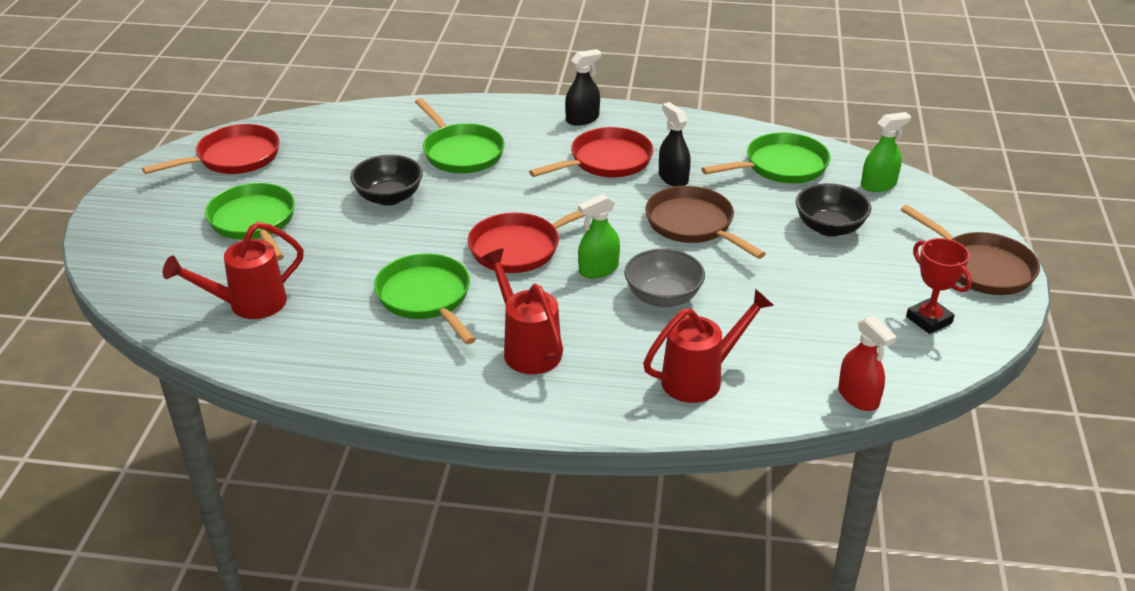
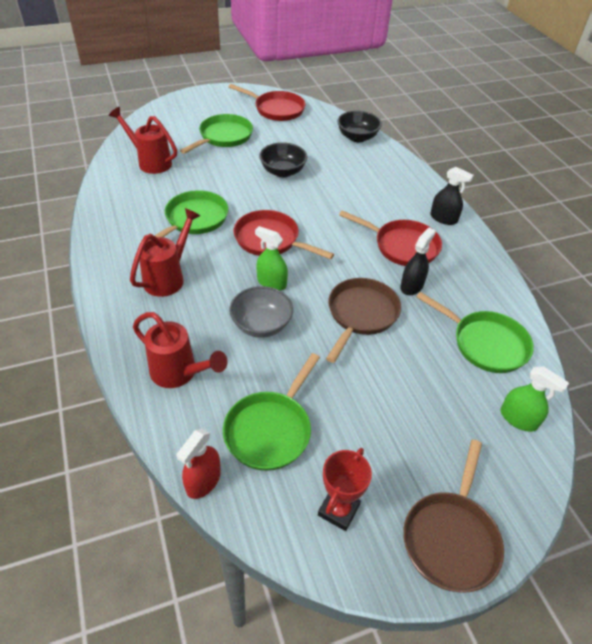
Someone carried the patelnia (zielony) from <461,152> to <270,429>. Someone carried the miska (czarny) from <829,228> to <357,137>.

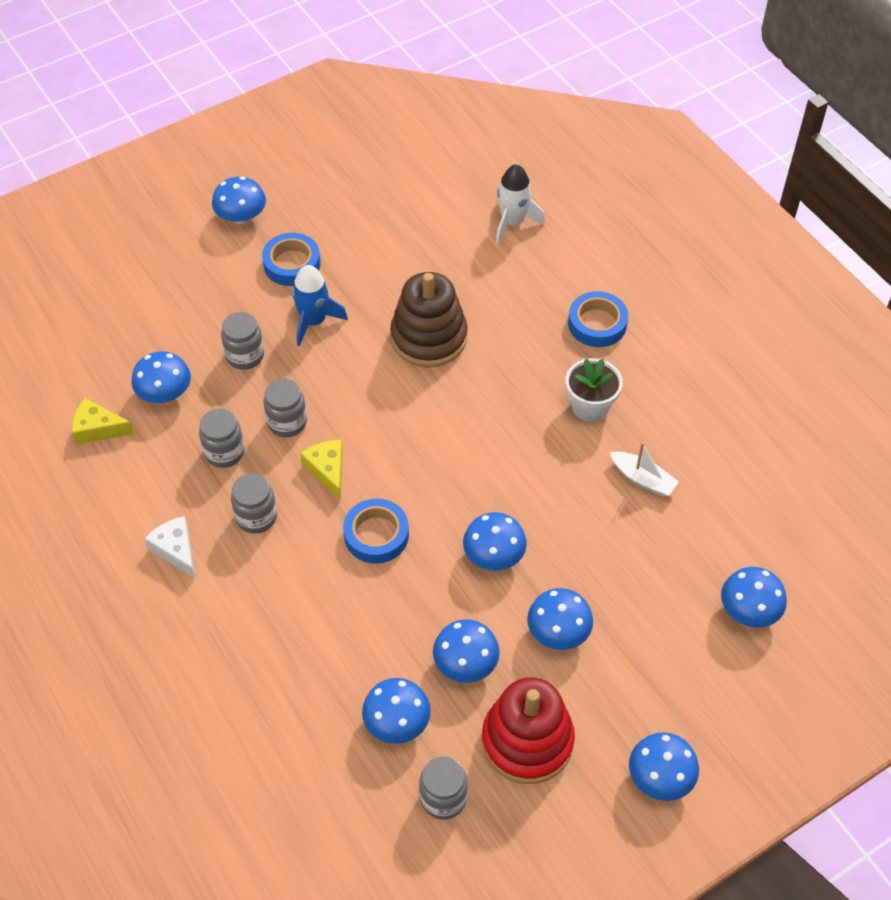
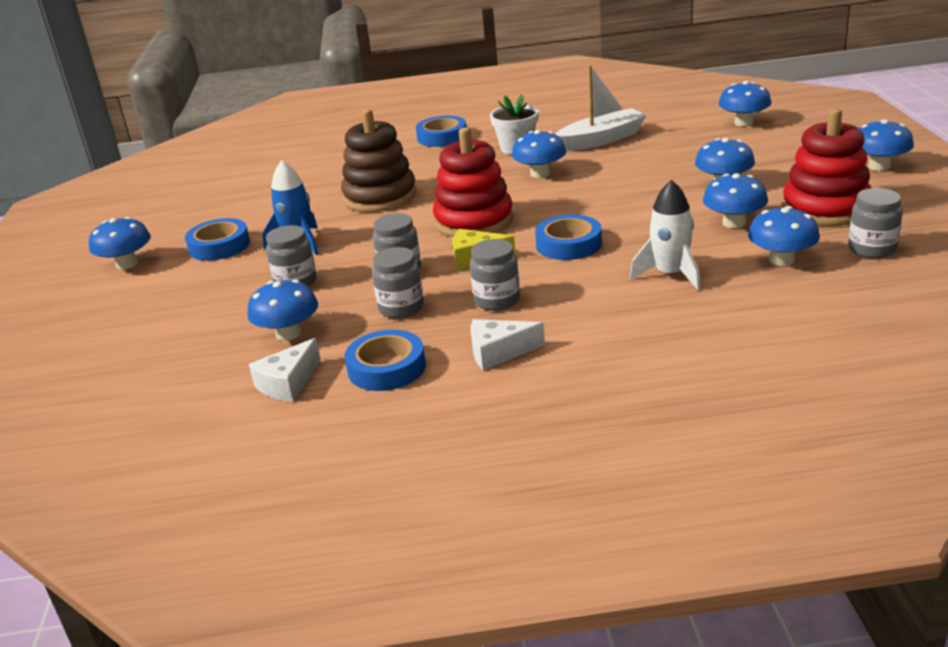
Someone put down the taśma klejąca (niebieski) at <386,368>. Someone put down the zabawka nakładanka (czerwony) at <474,221>. Someone carried the grzyb (niebieski) from <494,555> to <540,174>. Someone carried the rakieta (biały) from <512,222> to <670,274>. Someone repainted the ser (żółty) at <98,429>, which became the ser (biały) at <288,383>. Someone scaled the łódka (biały) at <643,479> by 1.62.

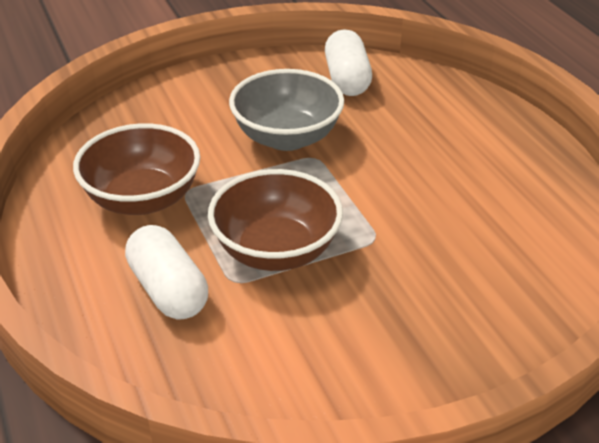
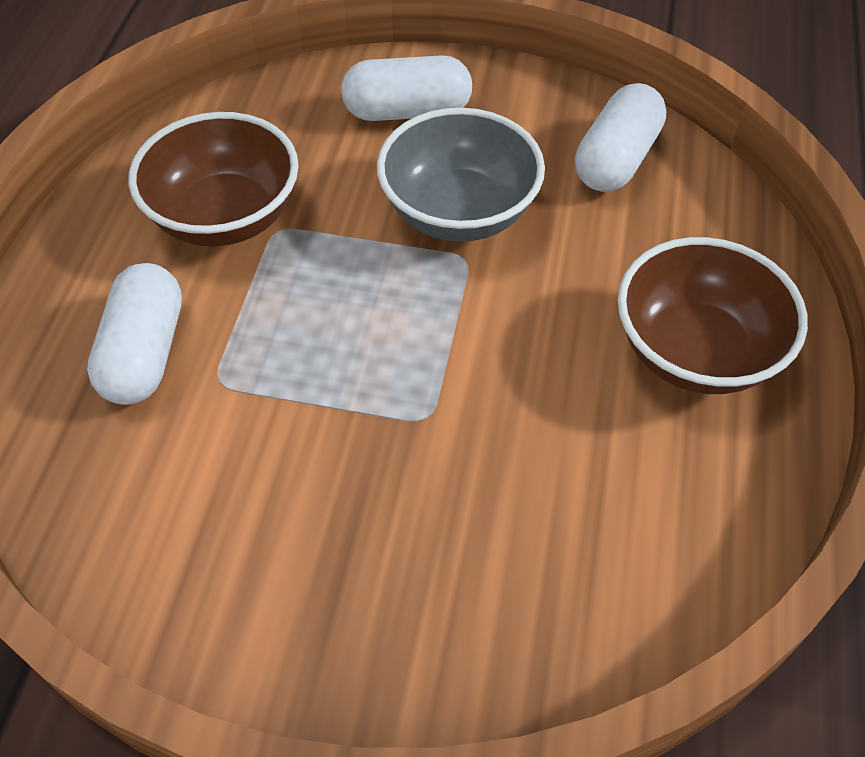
Someone put down the kapsułka (biały) at <407,111>. Someone carried the miska (brązowy) from <276,250> to <695,351>.

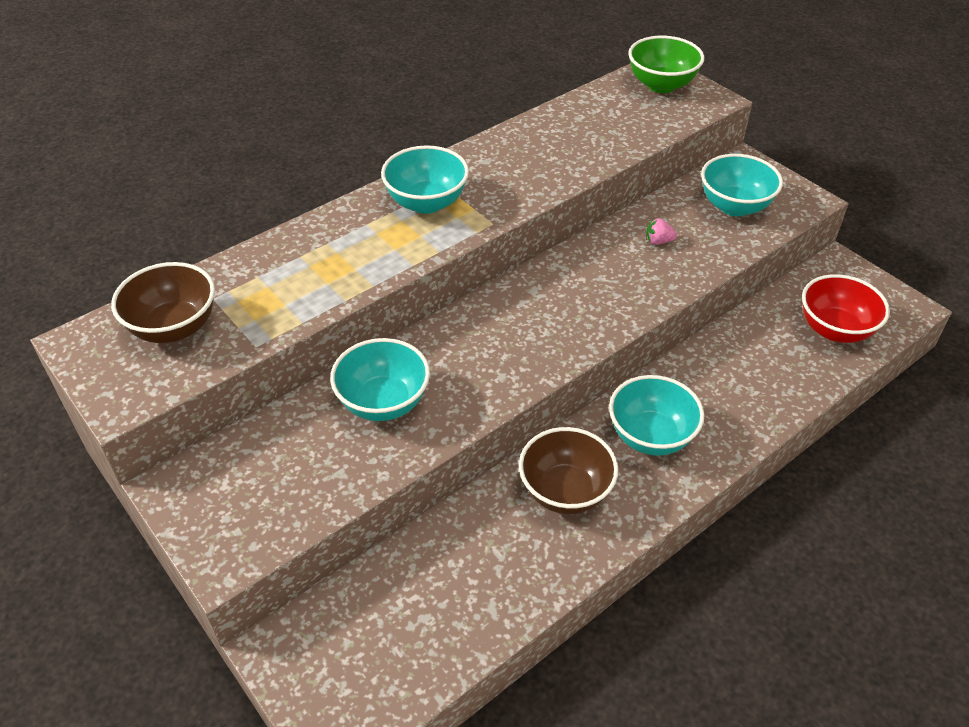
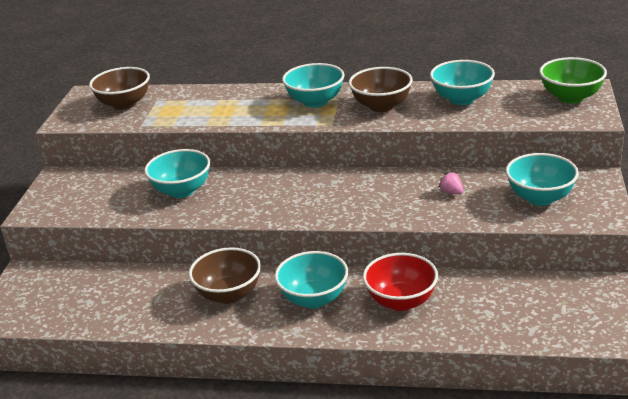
Someone put down the miska (brązowy) at <381,106>. Someone put down the miska (turkusowy) at <462,99>. Someone carried the miska (czerwony) from <835,330> to <401,301>.

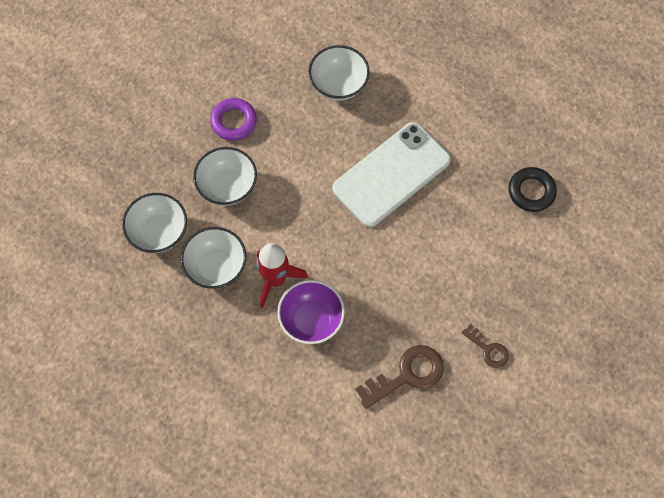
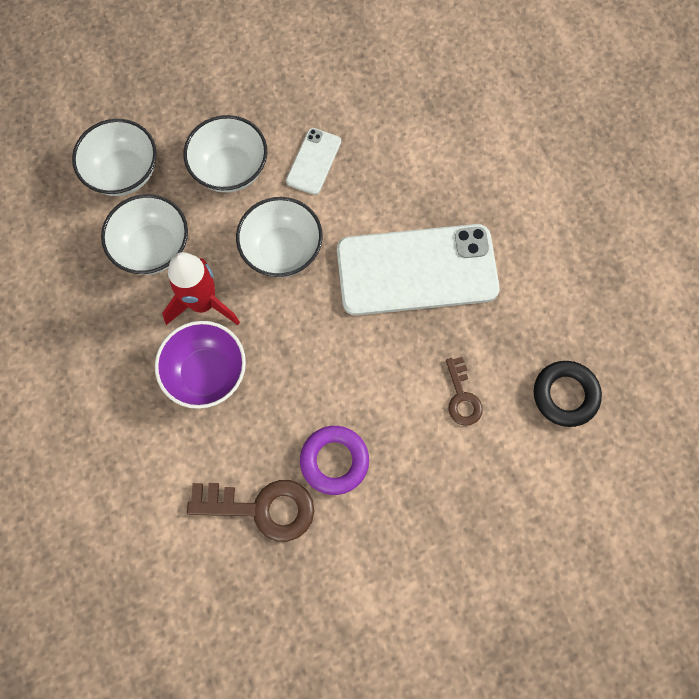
Someone put down the telefon (biały) at <313,161>. Someone carried the pierścień (fioletowy) from <234,121> to <334,461>. Someone carried the miska (biały) from <338,85> to <282,250>. Someone carried the klucz (brązowy) from <488,349> to <462,397>.

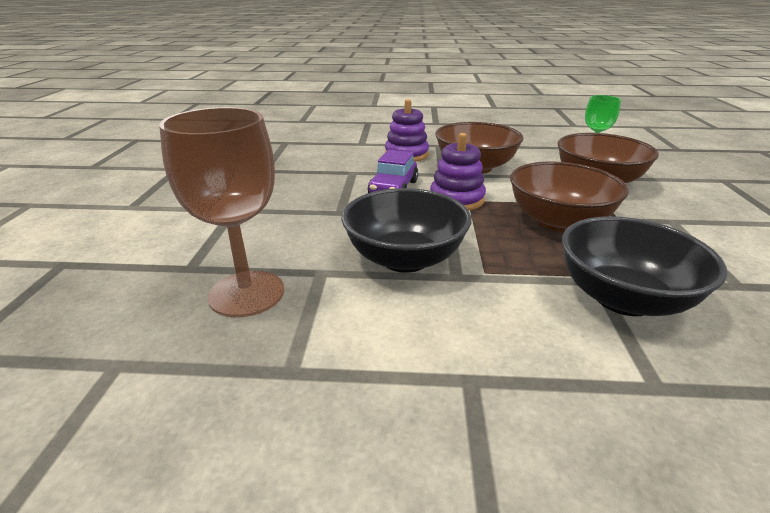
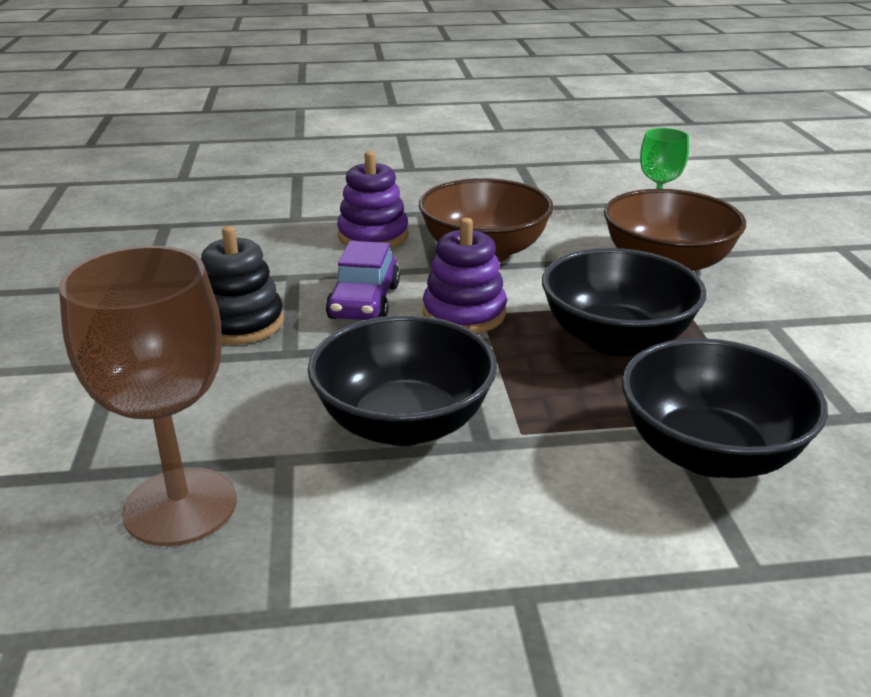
Someone put down the zabawka nakładanka (czarny) at <241,323>. Someone repainted the miska (brązowy) at <558,222>, which became the miska (czarny) at <615,339>.

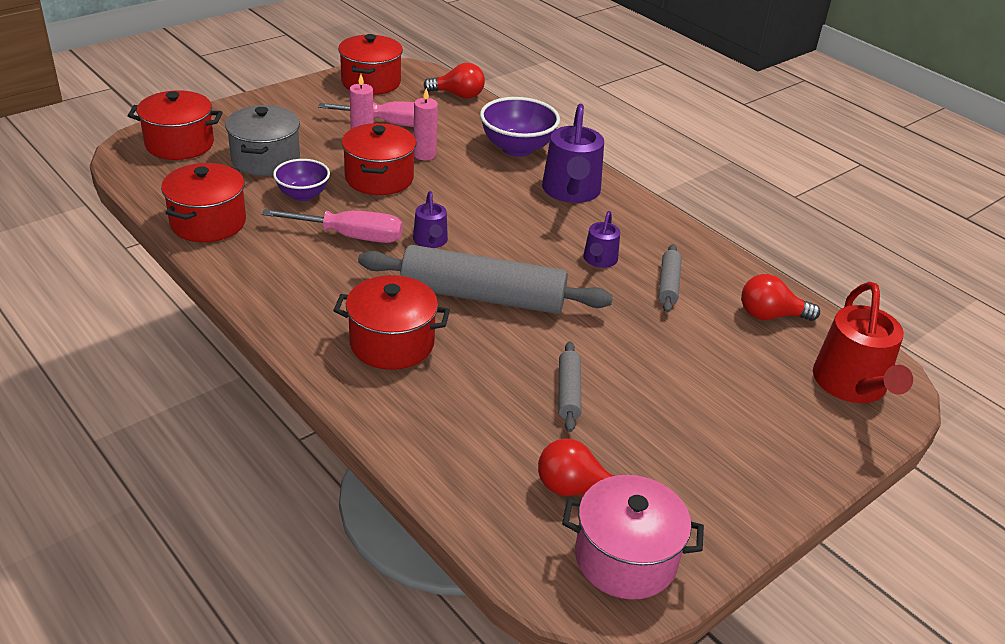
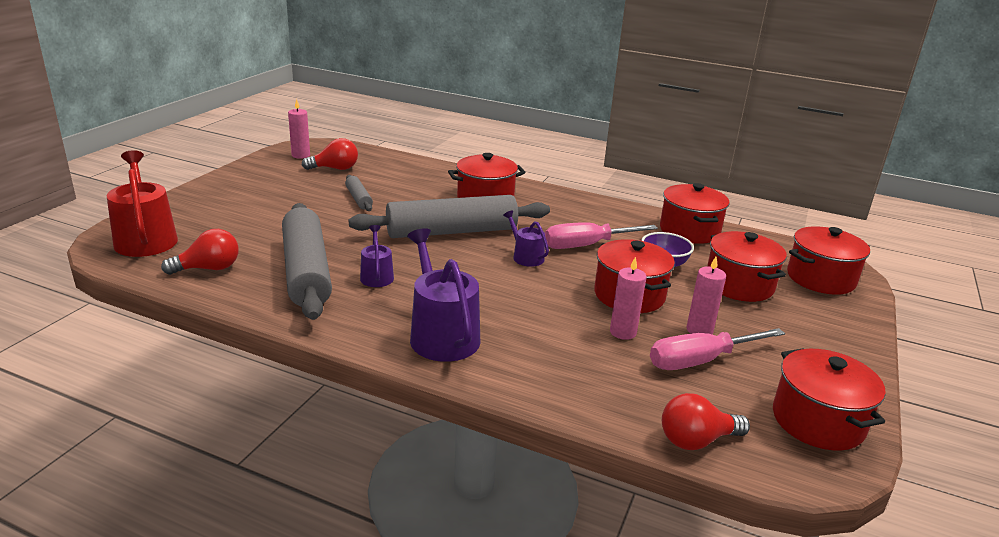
Someone took away the miska (fioletowy) at <517,148>. Someone swapped the garnek (różowy) at <625,558> for the świeca (różowy) at <300,155>. Someone repainted the garnek (szary) at <265,159>, which became the garnek (czerwony) at <739,285>. Someone scaled the wałek do ciasta (szary) at <668,284> by 2.20.

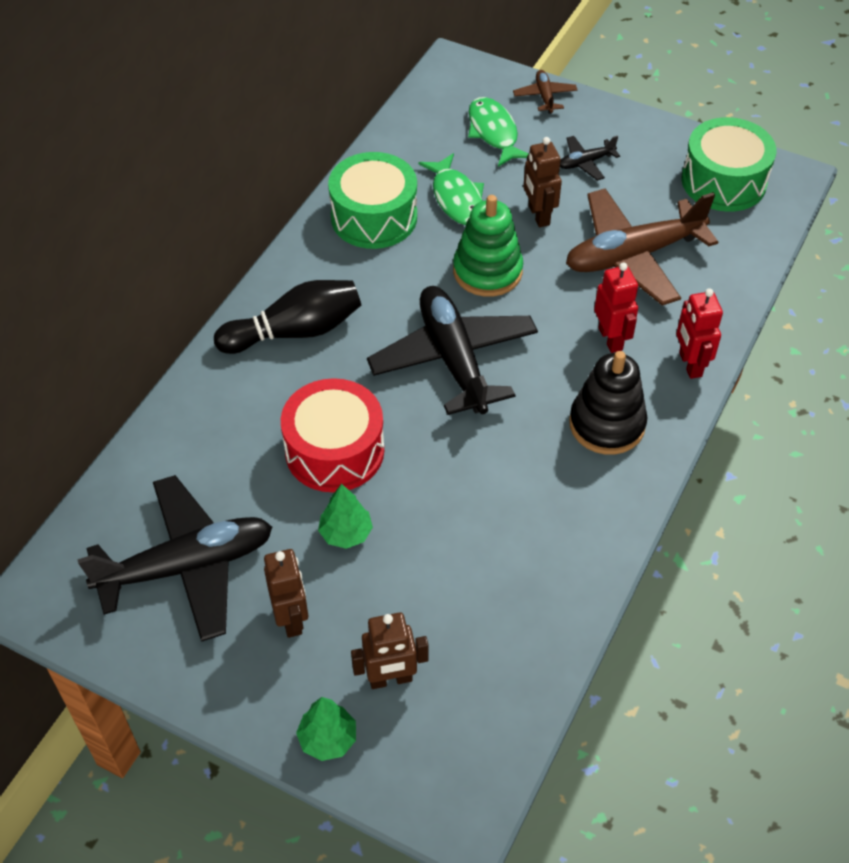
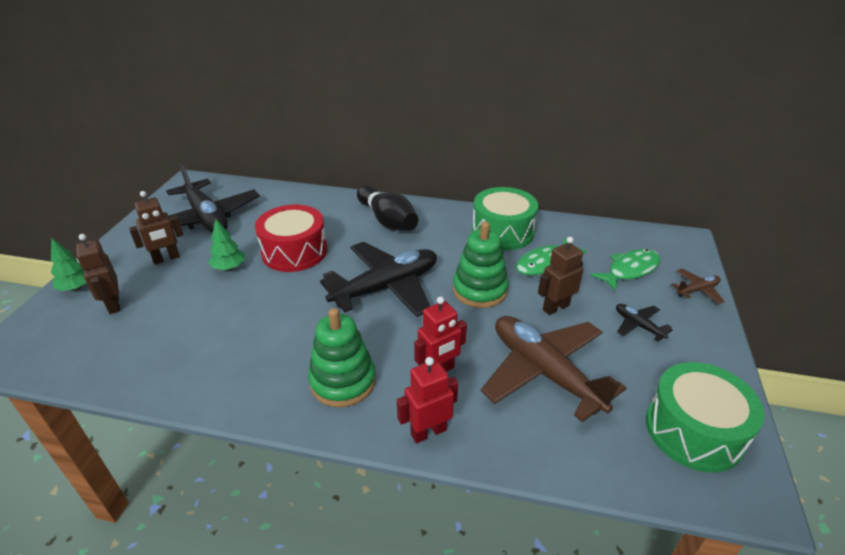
Someone repainted the zabawka nakładanka (czarny) at <607,424>, which became the zabawka nakładanka (zielony) at <343,381>.

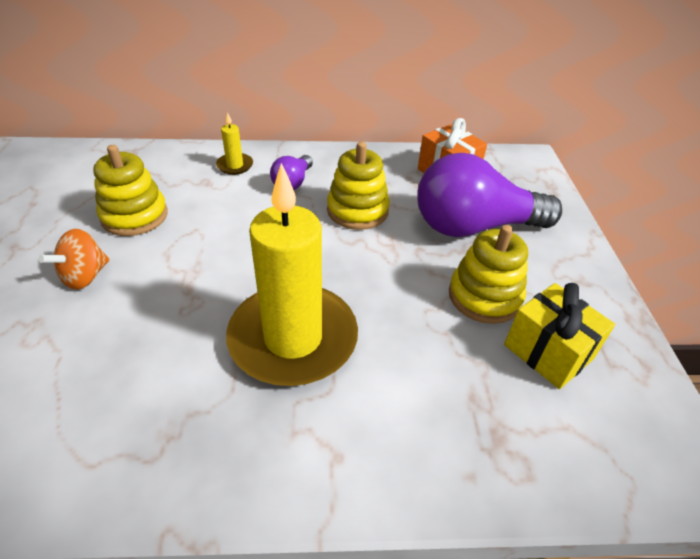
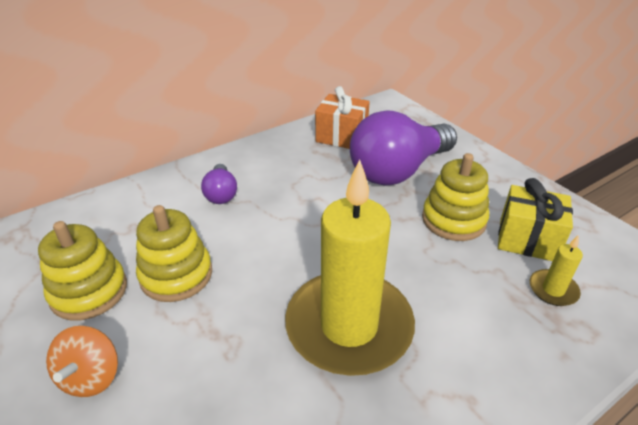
Someone carried the świeca (żółty) from <235,165> to <553,290>. Someone carried the zabawka nakładanka (żółty) from <357,210> to <176,275>.

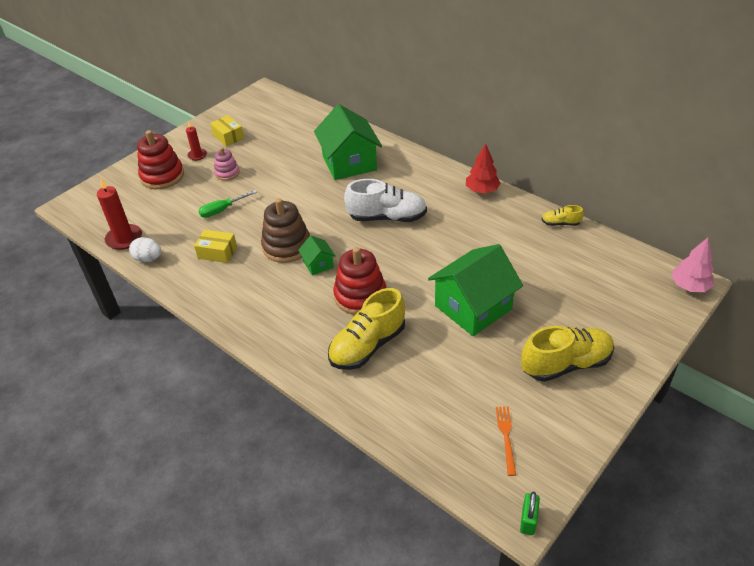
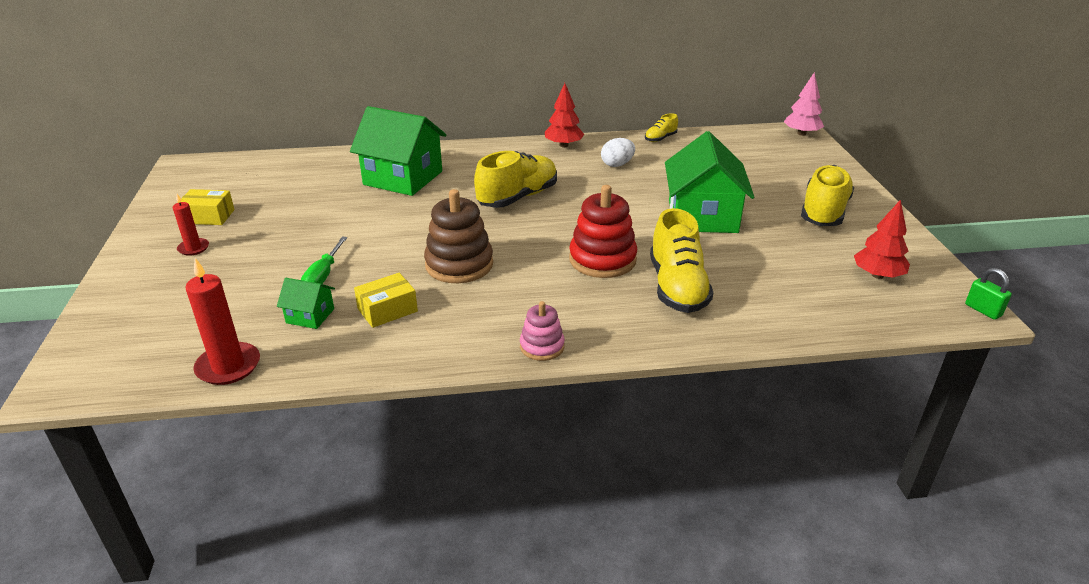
Someone took away the zabawka nakładanka (czerwony) at <162,176>. Someone carried the jajko (biały) from <148,259> to <617,164>. Someone carried the zabawka nakładanka (różowy) from <227,173> to <542,346>. Someone carried the domek (zielony) from <318,264> to <310,316>. Someone swapped the widelec (pomarańczowy) at <506,437> for the drzewko (czerwony) at <877,275>. Someone repainted the but (biały) at <387,217>, which became the but (żółty) at <518,197>.

